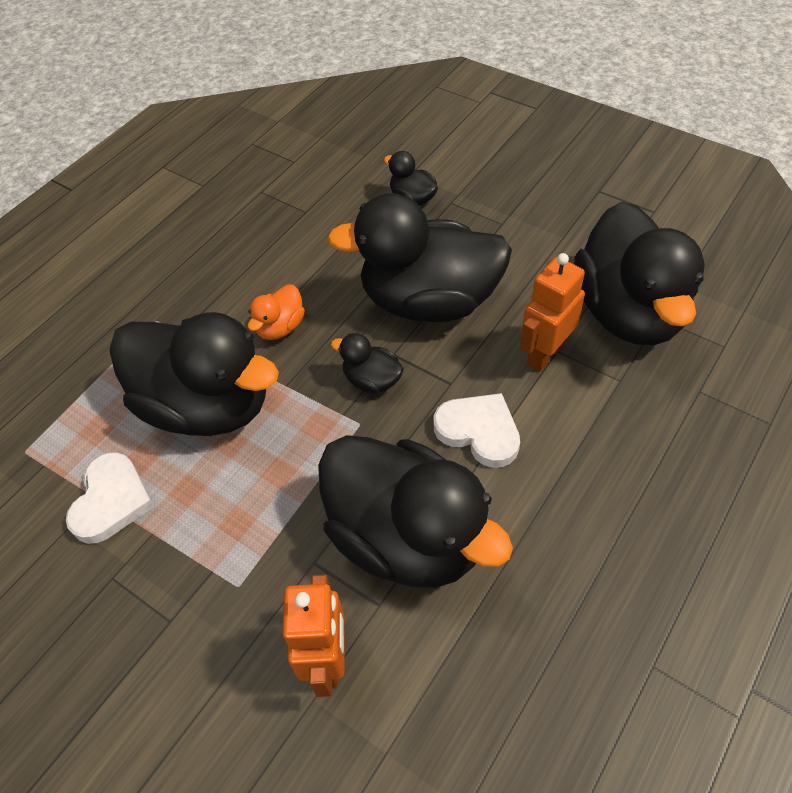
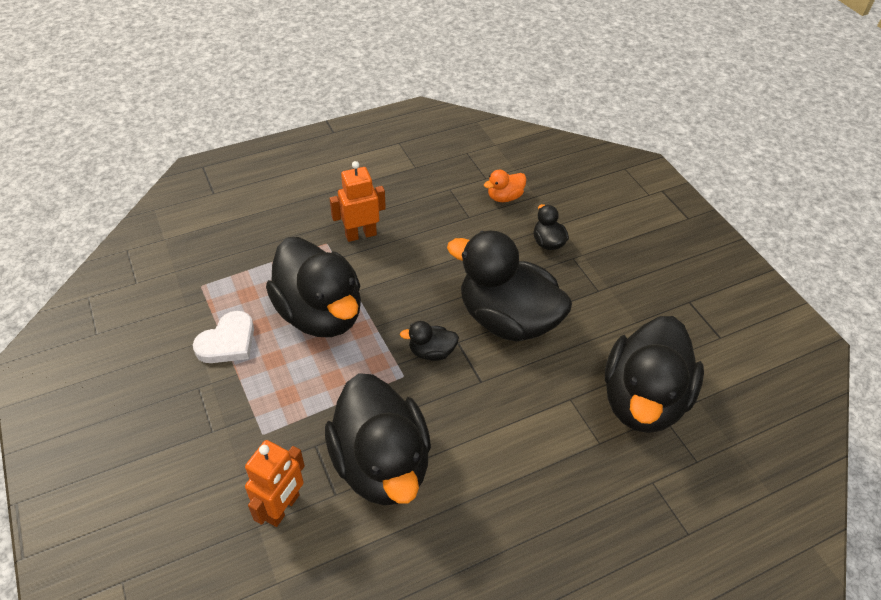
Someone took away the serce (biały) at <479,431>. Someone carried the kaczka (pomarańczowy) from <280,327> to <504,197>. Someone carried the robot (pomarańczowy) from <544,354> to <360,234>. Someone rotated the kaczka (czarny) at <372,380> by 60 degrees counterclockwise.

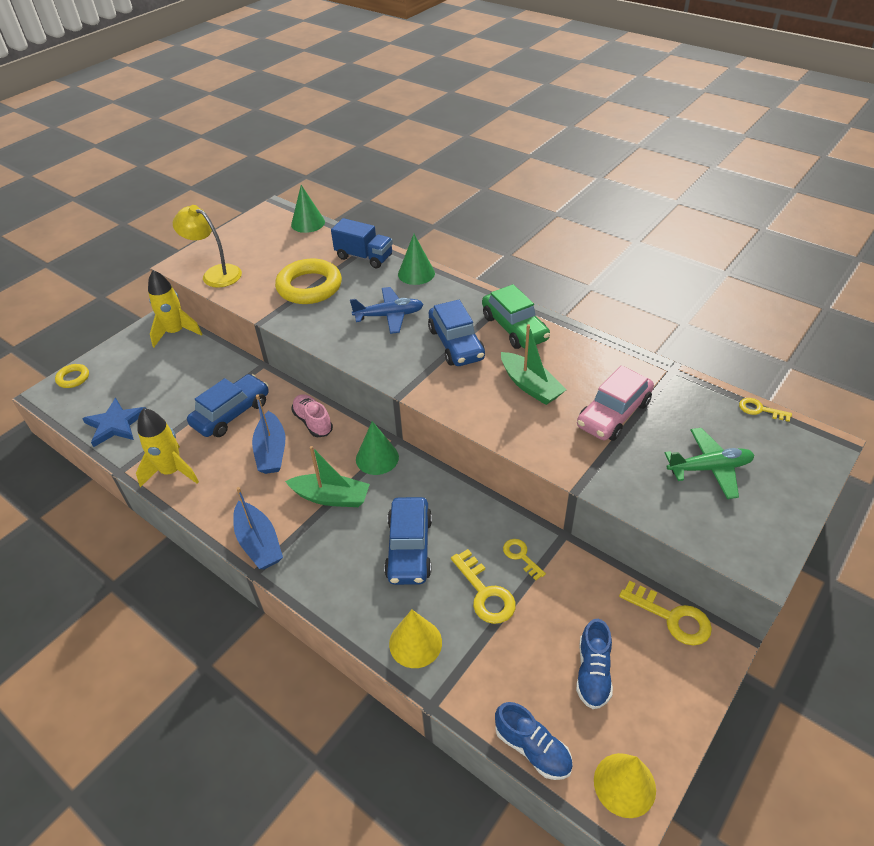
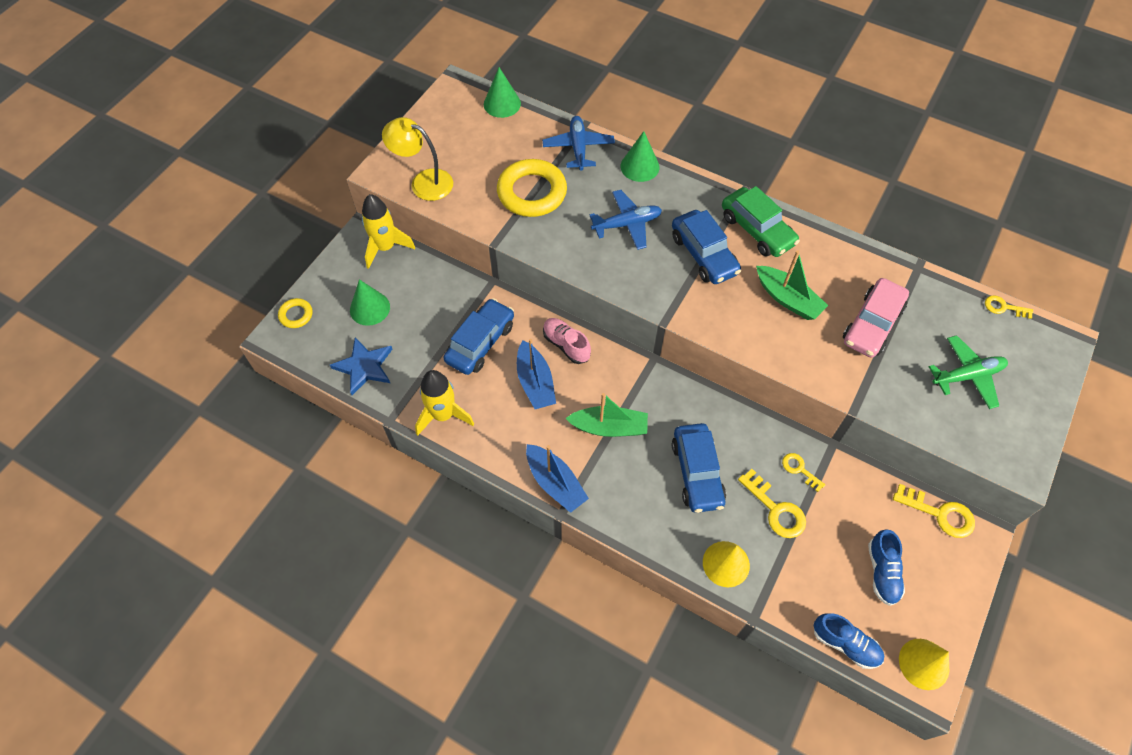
Someone carried the stożek (zielony) from <377,458> to <370,308>. Someone swapped the ciężarówka (niebieski) at <364,257> for the samolot (niebieski) at <578,148>.

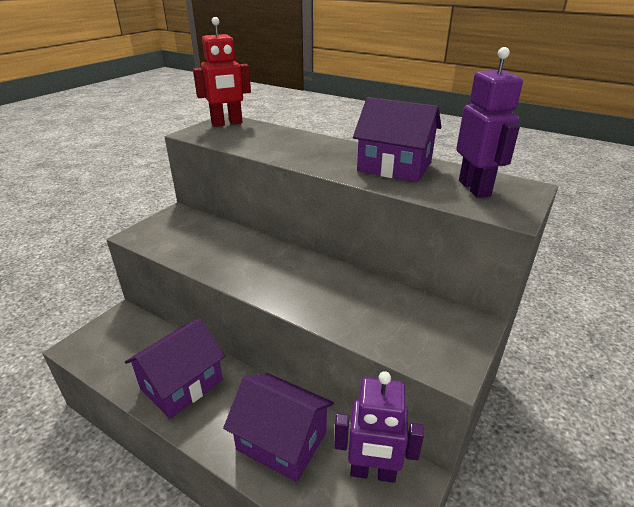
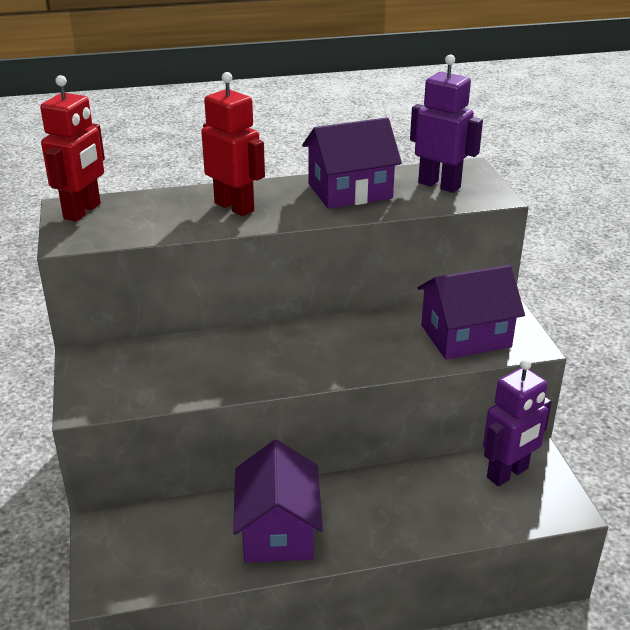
Someone put down the robot (czerwony) at <234,207>. Someone carried the domek (fioletowy) from <281,441> to <465,336>.

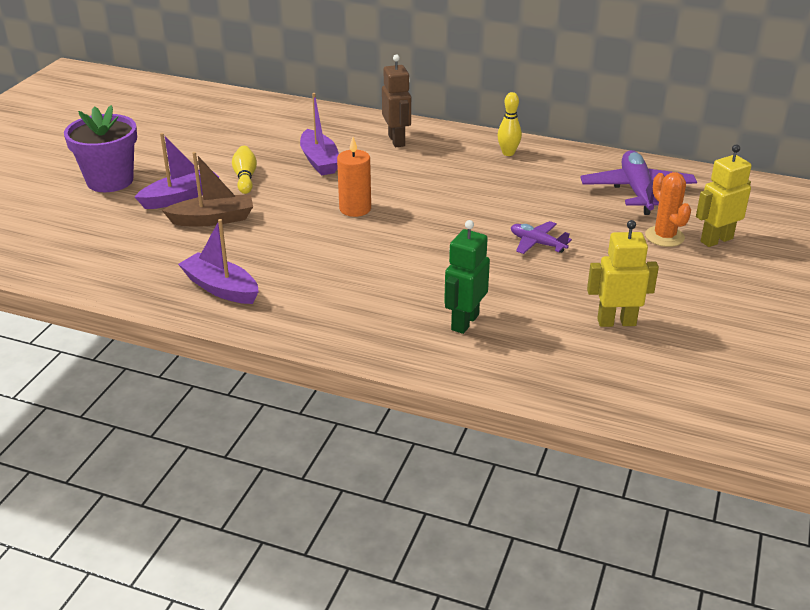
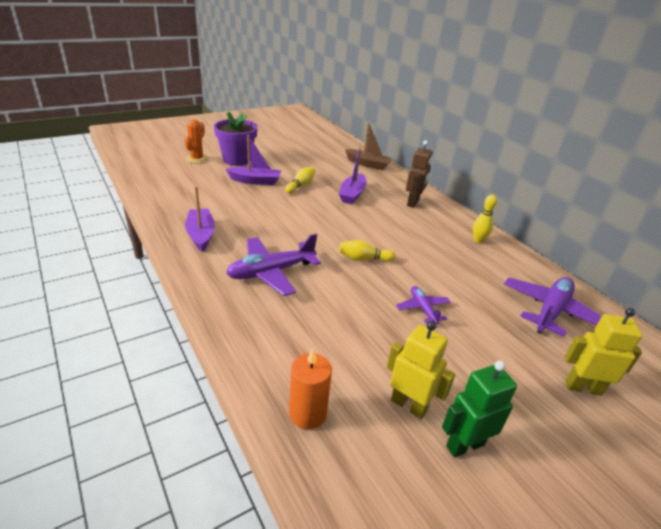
Someone put down the samolot (fioletowy) at <271,272>. Someone put down the kręgiel (żółty) at <364,259>. Someone carried the łódka (brązowy) from <213,219> to <367,164>. Someone carried the świeca (pomarańczowy) from <355,209> to <307,413>. Someone carried the robot (zielony) from <464,322> to <464,445>. Someone carried the kaktus (pomarańczowy) from <664,237> to <197,159>.

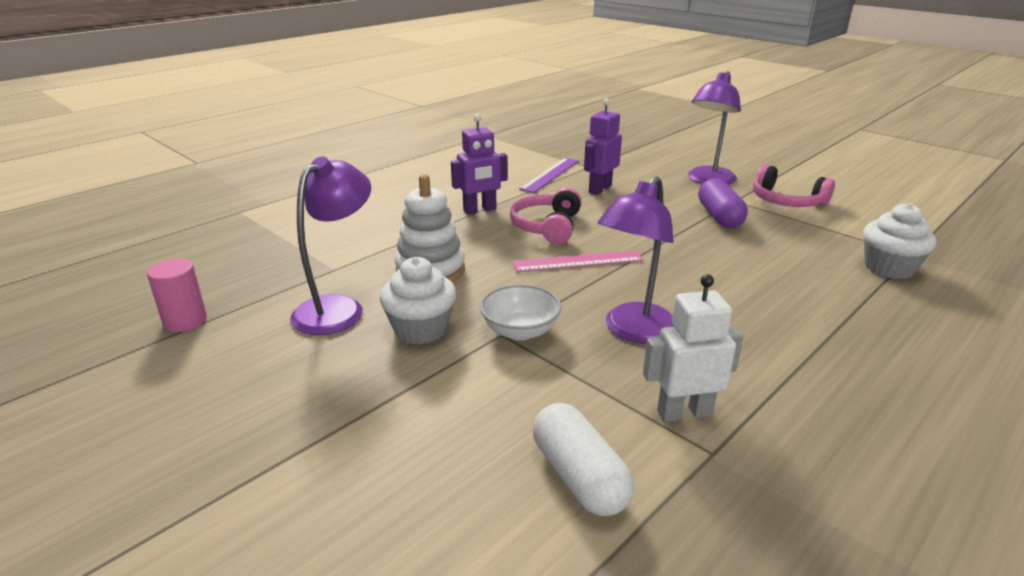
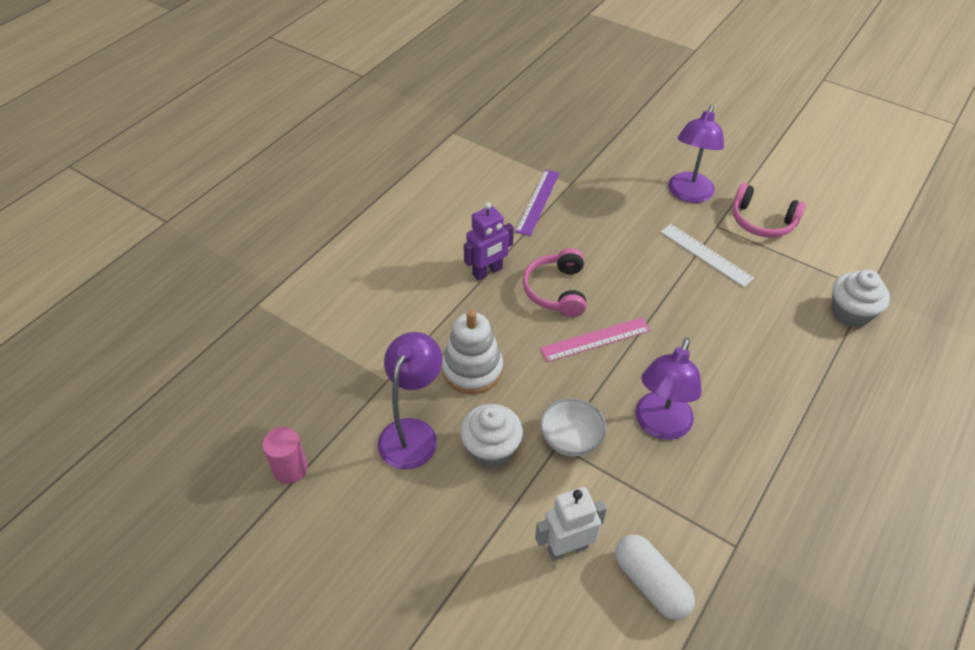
Someone took away the robot (fioletowy) at <599,189>. Someone carried the robot (biały) from <684,412> to <567,548>. Someone swapped the kapsułka (fioletowy) at <719,217> for the linijka (biały) at <706,254>.

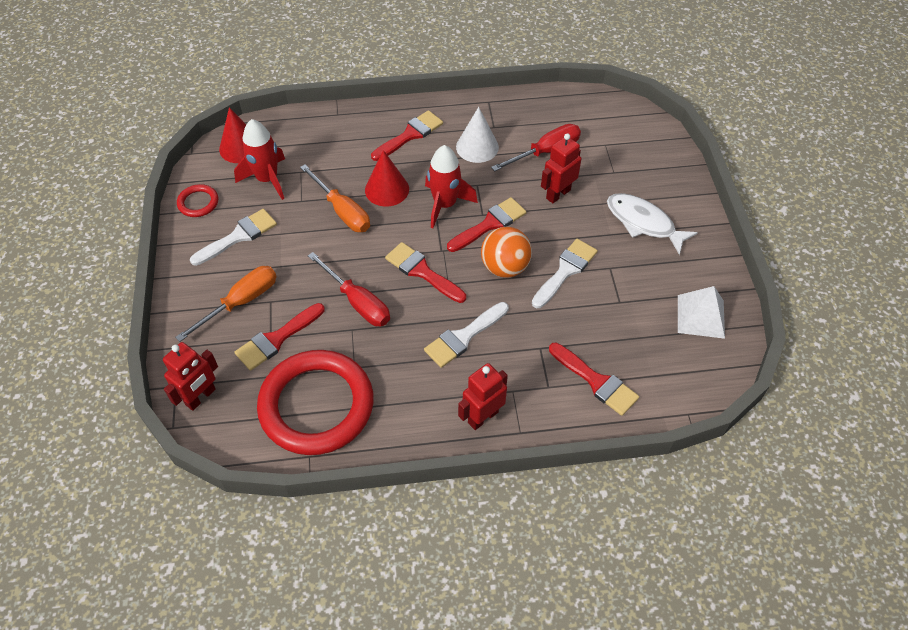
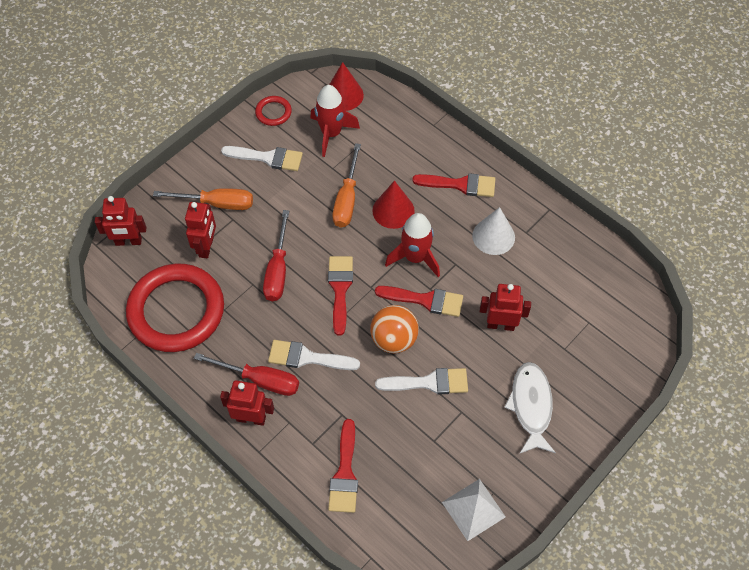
Someone carried the śrubokręt (czerwony) from <545,152> to <260,380>. Someone swapped the pędzel (czerwony) at <276,339> for the robot (czerwony) at <206,247>.

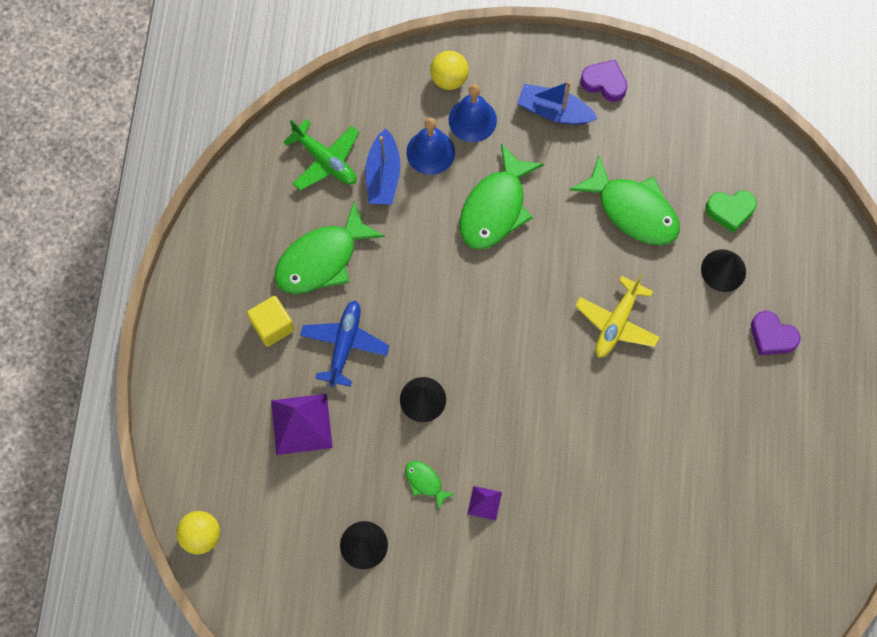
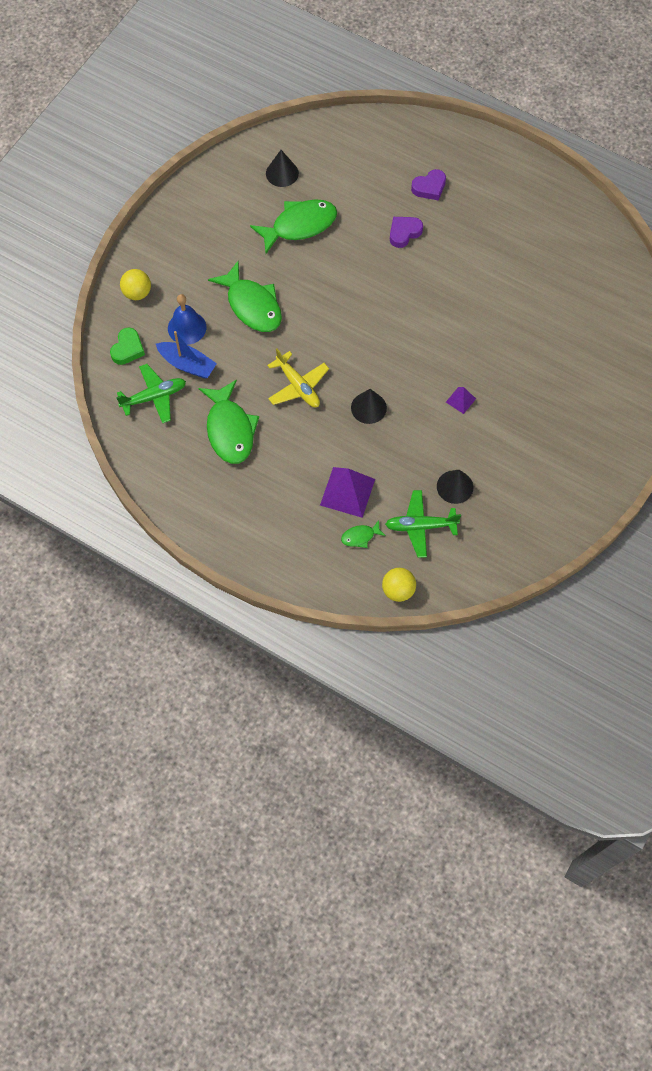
Someone took away the sześcian (żółty) at <273,326>. Someone took away the samolot (niebieski) at <345,345>. Someone took away the dzwonek (niebieski) at <472,120>. Someone took away the łódka (niebieski) at <554,111>. Someone put down the samolot (zielony) at <420,526>. Someone carried the ryba (zielony) from <425,482> to <360,536>. Someone carried the samolot (żółty) from <616,323> to <298,386>. Someone carried the serce (fioletowy) from <604,83> to <404,233>. Someone carried the stożek (czarny) from <723,270> to <282,173>. Someone carried the serce (zielony) from <730,211> to <128,349>.

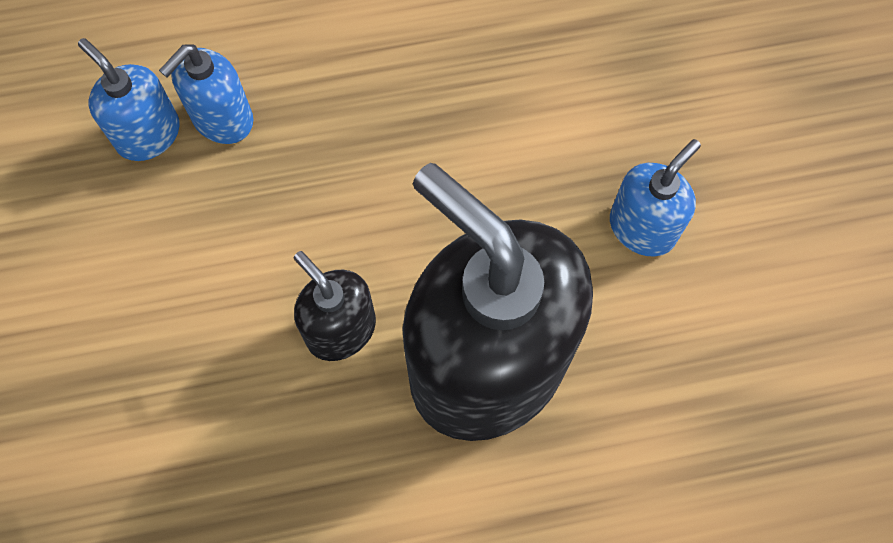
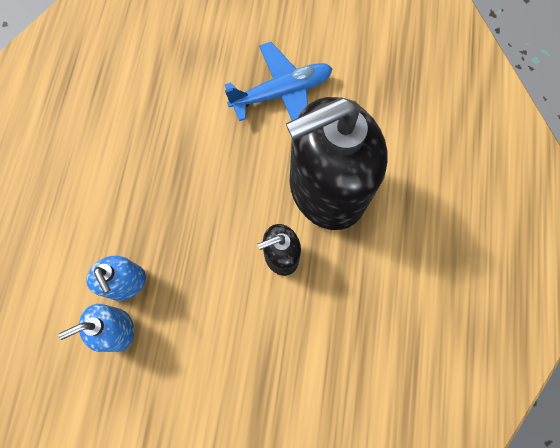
Someone swapped the dozownik mydła (niebieski) at <642,228> for the samolot (niebieski) at <282,92>.

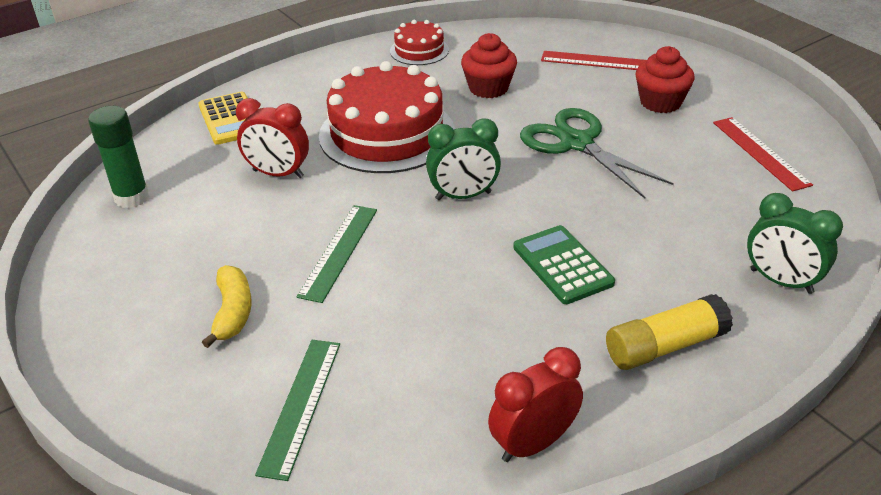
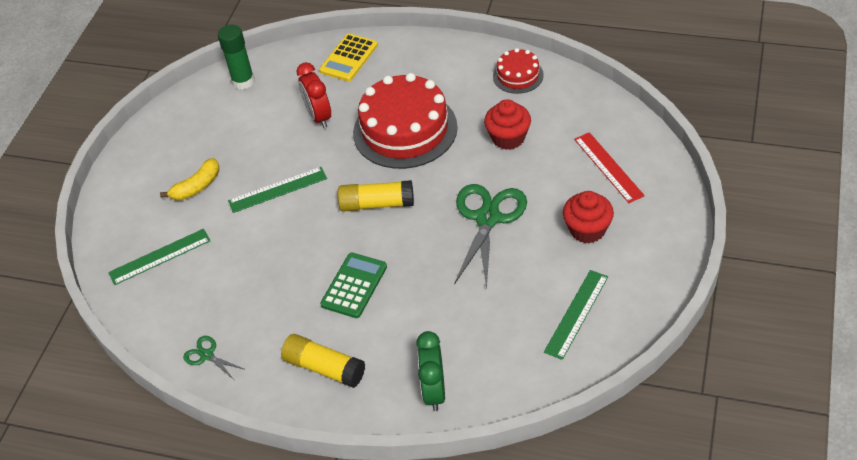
Someone swapped the budzik (zielony) at <463,196> for the klej w sztyfcie (żółty) at <377,204>. Someone swapped the budzik (czerwony) at <533,443> for the nożyczki (zielony) at <207,355>. Someone repainted the linijka (czerwony) at <760,153>, which became the linijka (zielony) at <576,314>.

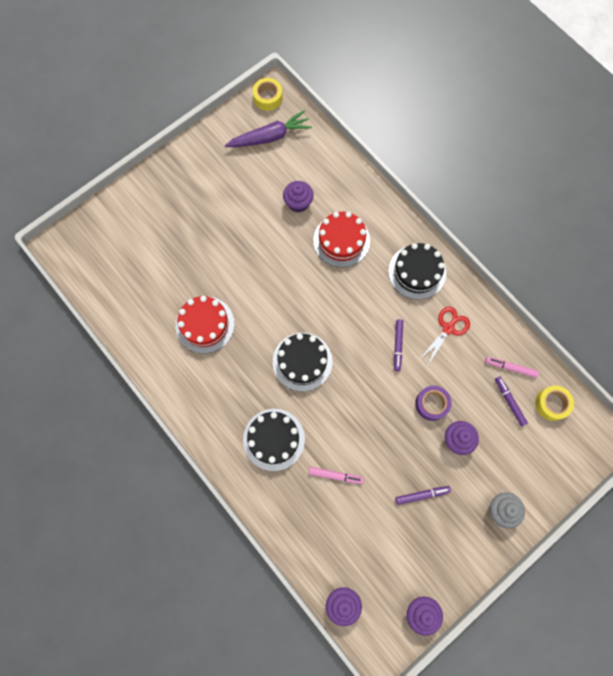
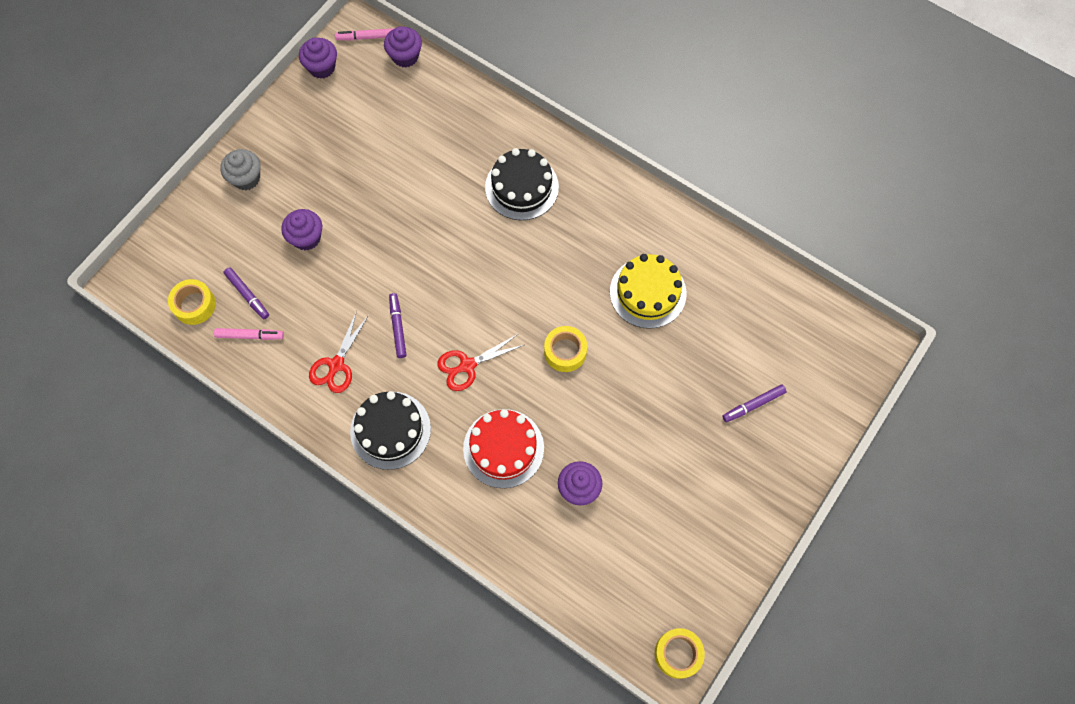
Someone took away the marchewka (fioletowy) at <270,137>. Someone took away the tort (czarny) at <302,361>. Someone took away the taśma klejąca (fioletowy) at <431,404>. Someone put down the nożyczki (czerwony) at <467,365>. Someone put down the taśma klejąca (żółty) at <565,352>. Someone carried the flamaster (różowy) from <335,475> to <366,37>. Someone carried the flamaster (fioletowy) from <422,495> to <753,405>. Someone repainted the tort (czerwony) at <205,324>, which became the tort (żółty) at <648,292>.

